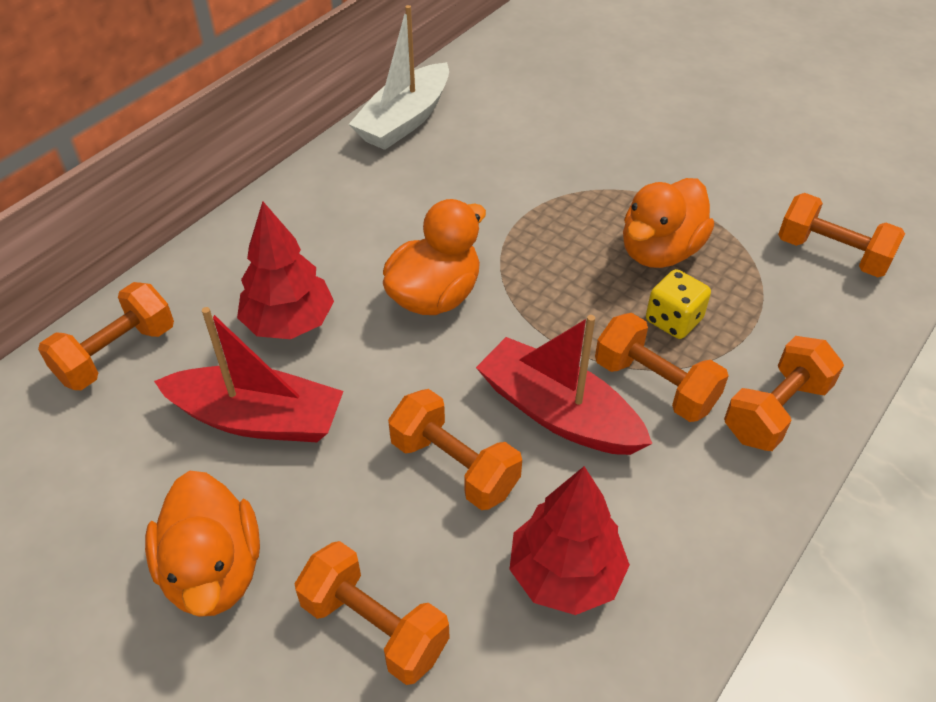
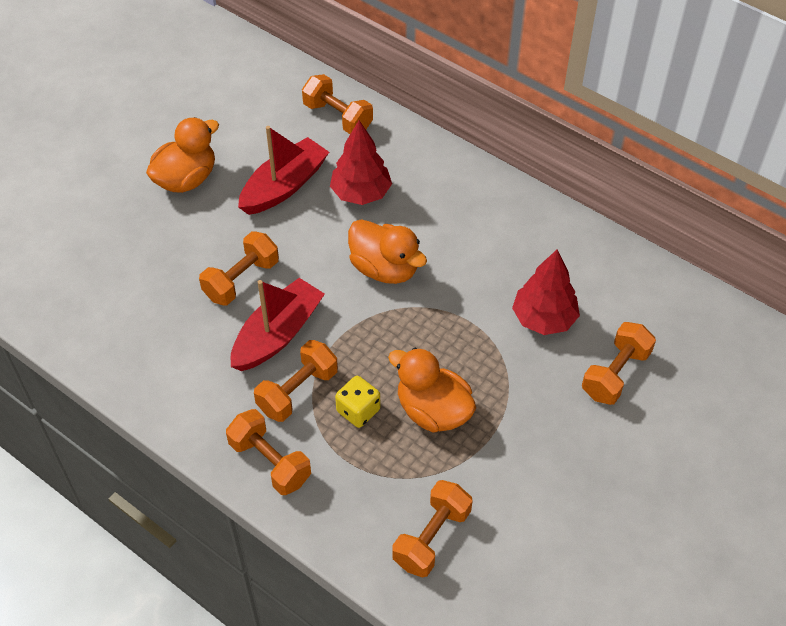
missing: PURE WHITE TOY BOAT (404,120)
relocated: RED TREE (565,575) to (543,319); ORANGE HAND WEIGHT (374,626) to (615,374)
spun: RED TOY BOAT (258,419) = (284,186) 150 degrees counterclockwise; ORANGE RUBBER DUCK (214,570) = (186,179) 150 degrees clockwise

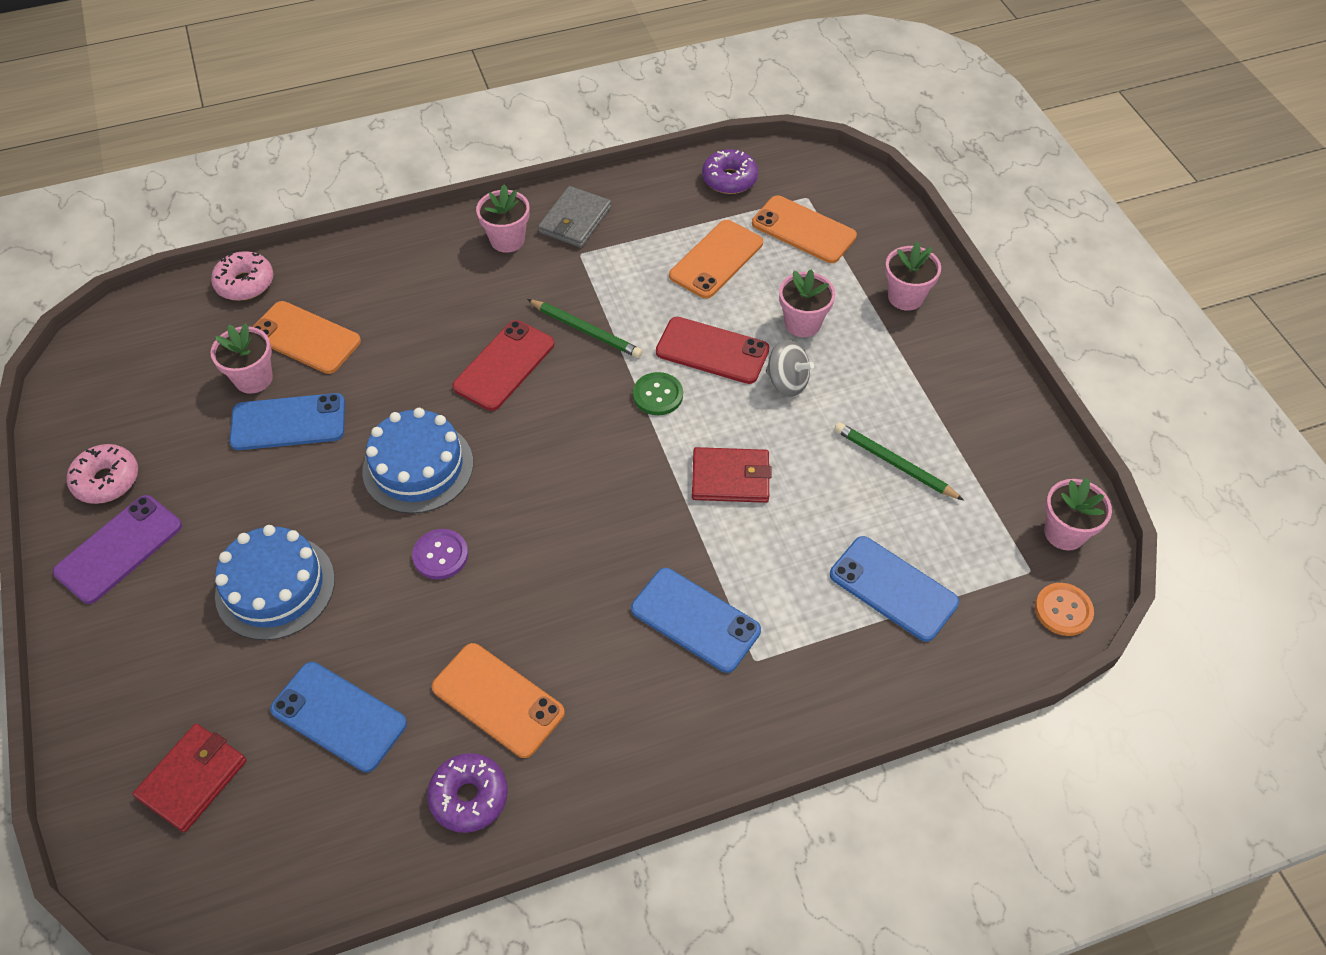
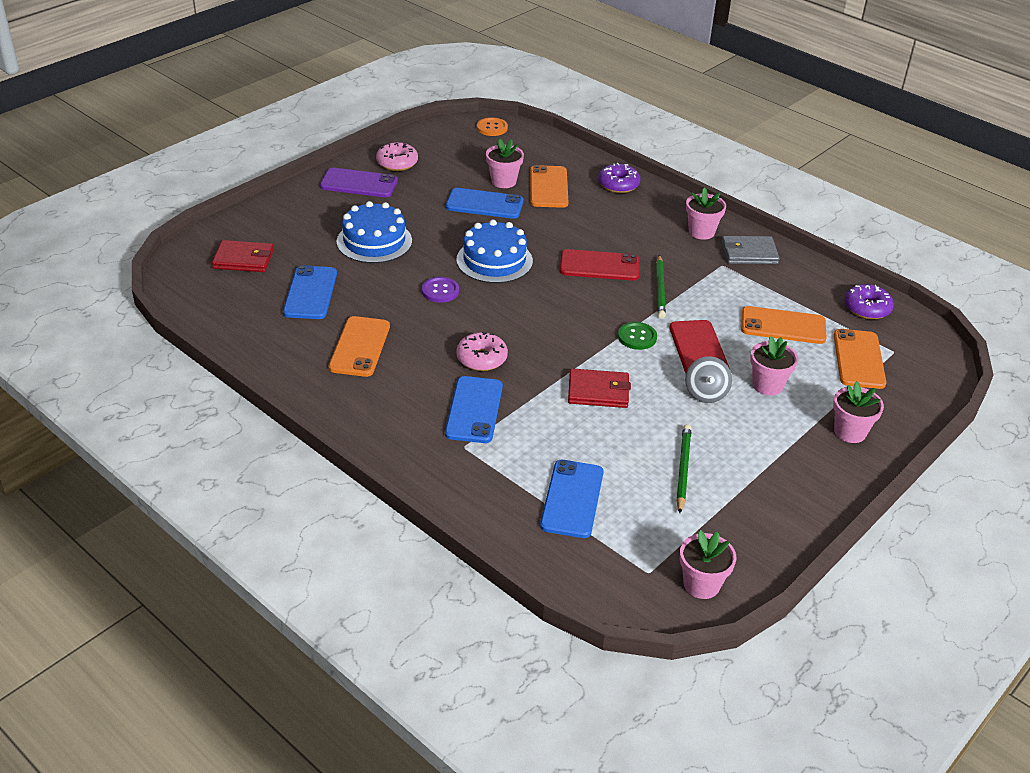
relocated: ROSE-PINK DONUT (245,283) to (481,358); ORANGE SEWING BUTTON (1063,610) to (492,128); ROYAL PURPLE DONUT (469,797) to (618,184)
spun: ROYAL BLUE MOBILE PHONE (288,422) = (484,204) 45 degrees counterclockwise; RED CARD WALLET (730,478) = (598,391) 60 degrees counterclockwise

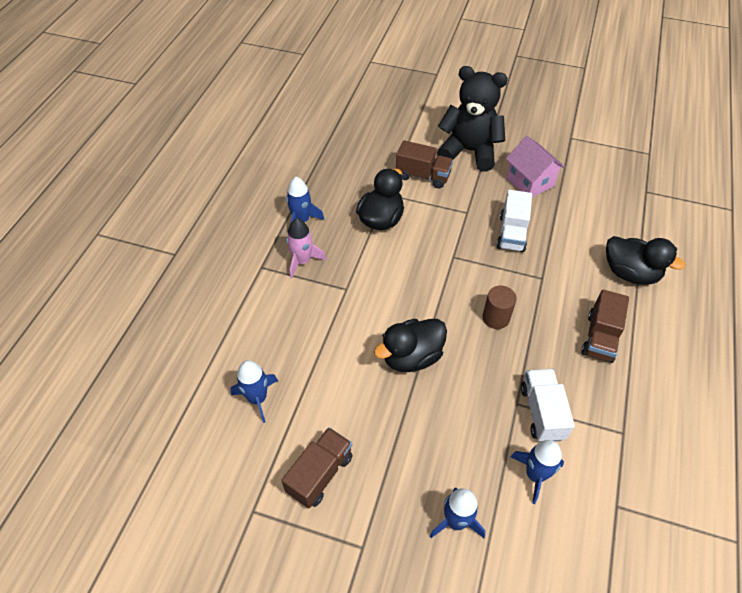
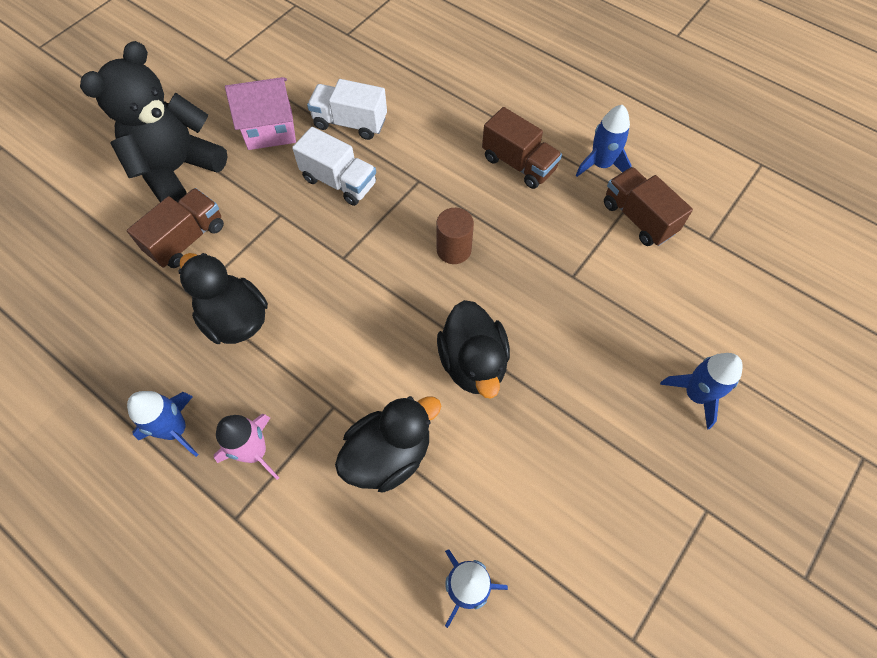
relocated: BLACK RUBBER DUCK (630,273) to (388,454); PURE WHITE TRUCK (542,412) to (350,123); RUSSET TRUCK (320,474) to (638,218); ROYAL BLUE TOY ROCKET (535,474) to (601,164)

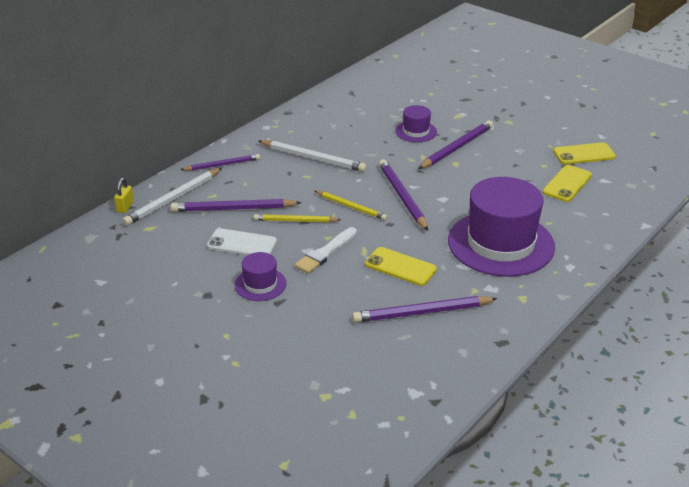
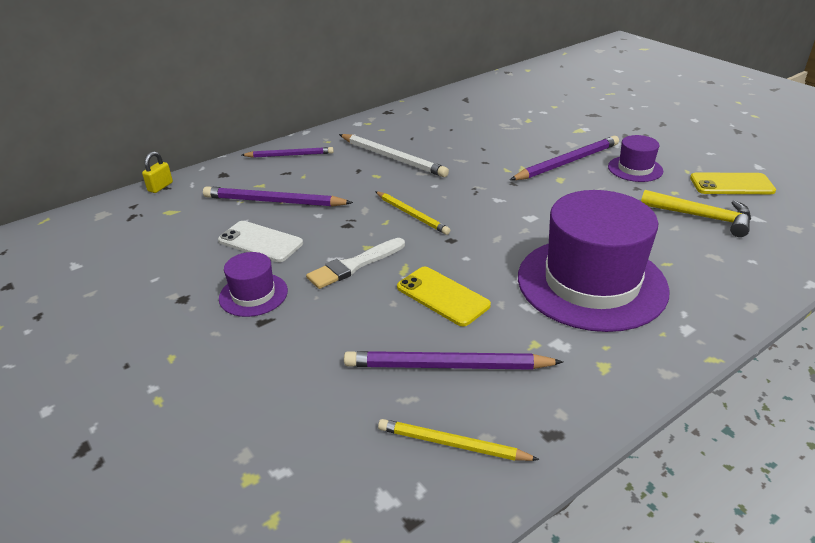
missing: ROYAL PURPLE LEAD PENCIL (402,197); PURE WHITE LEAD PENCIL (173,199)
relocated: ROYAL PURPLE TOP HAT (416,131) to (635,169); BRIGHT YELLOW LEAD PENCIL (295,221) to (453,444)
exchanged: BRIGHT YELLOW MOBILE PHONE (567,184) to BRIGHT YELLOW CARPENTER'S HAMMER (702,217)

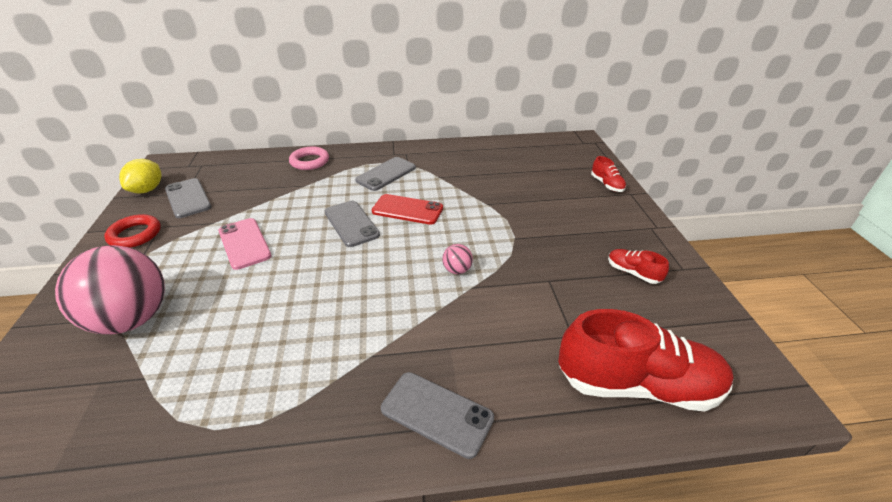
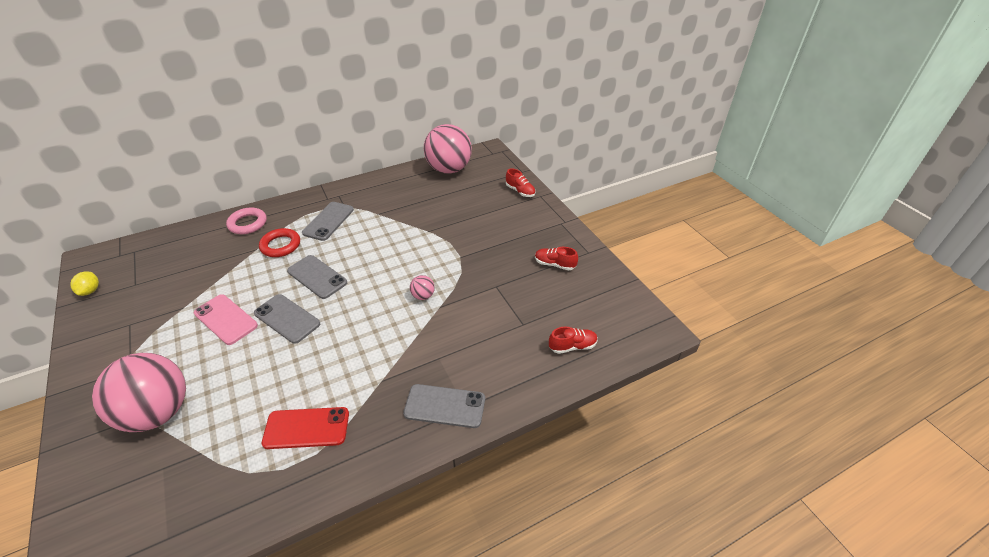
appeared: ROSE-PINK SPHERE (449,169)
relocated: ASH-GREY MOBILE PHONE (188,198) to (287,318); RED MOBILE PHONE (407,210) to (306,428); RED HOOP (135,235) to (280,245)
size: BRIGHT YELLOW TOY LEMON (147,190) = (90,291) x0.67; RED LACE-UP SHOE (637,384) = (572,346) x0.45

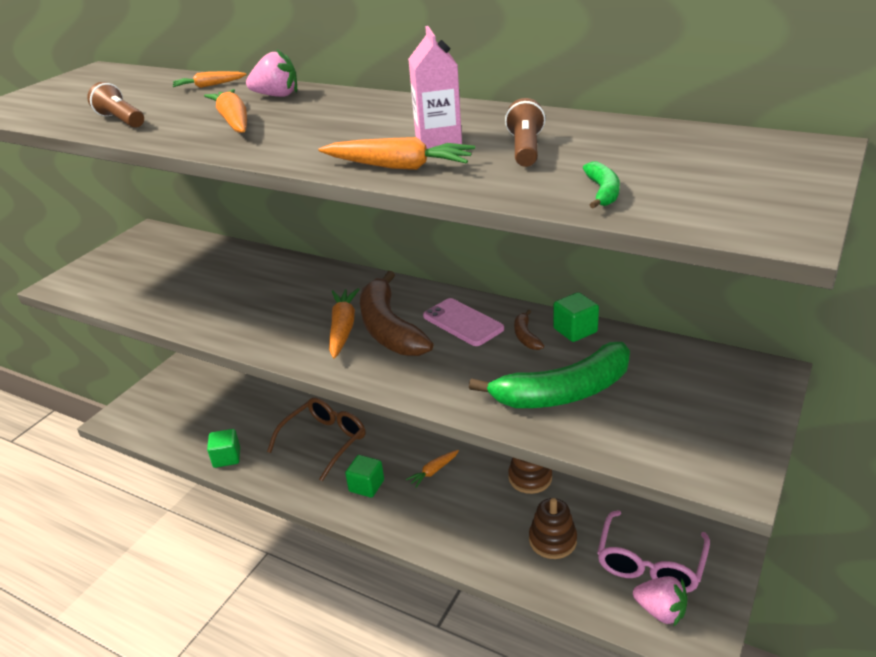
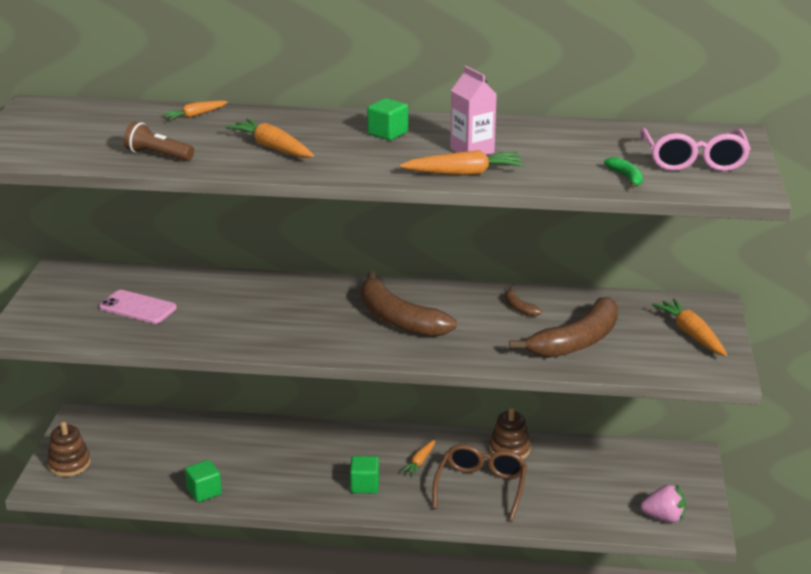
missing: ROSE-PINK STRAWBERRY (277,96); RUSSET FLASHLIGHT (525,149)
relocated: ORANGE ROOT VEGETABLE (343,328) to (691,334); LEAF-GREEN SOLID CUBE (575,330) to (387,133); ROSE-PINK MOBILE PHONE (462,322) to (137,308); RUSSET EYEGLASSES (324,441) to (481,488); RUSSET STACKING TOY (552,540) to (69,464); ROSE-PINK EYEGLASSES (650,563) to (693,160)
colour: LEAF-GREEN TOY BANANA (564,392) to RUSSET TOY BANANA (576,341)

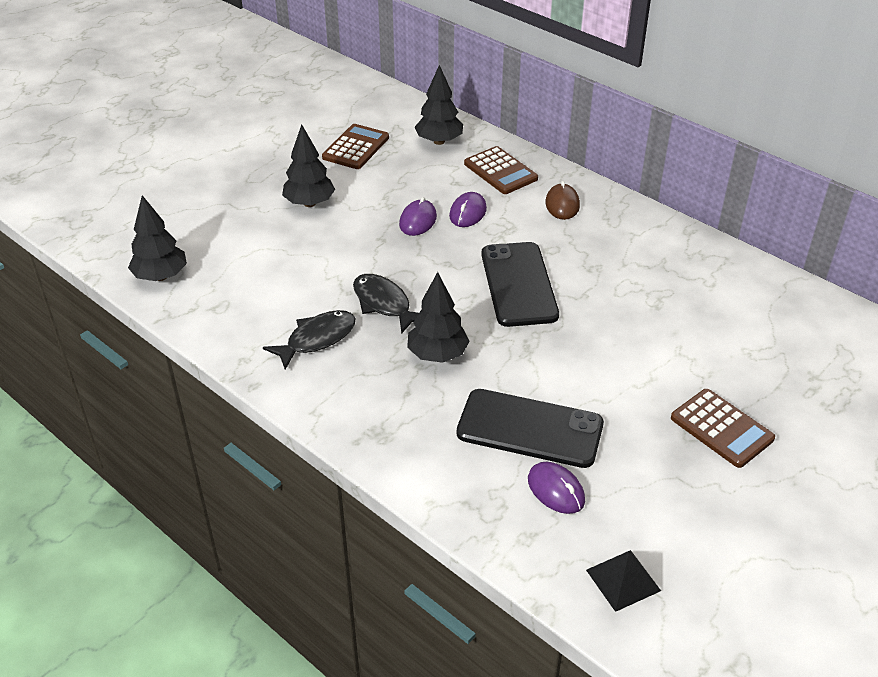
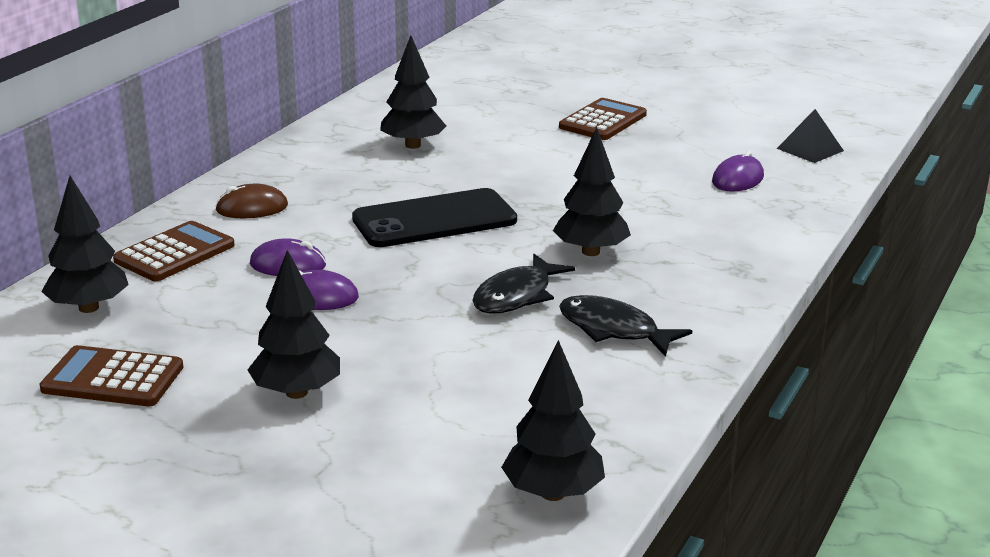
missing: BLACK MOBILE PHONE (530,429)
appeared: BLACK TREE (412,145)

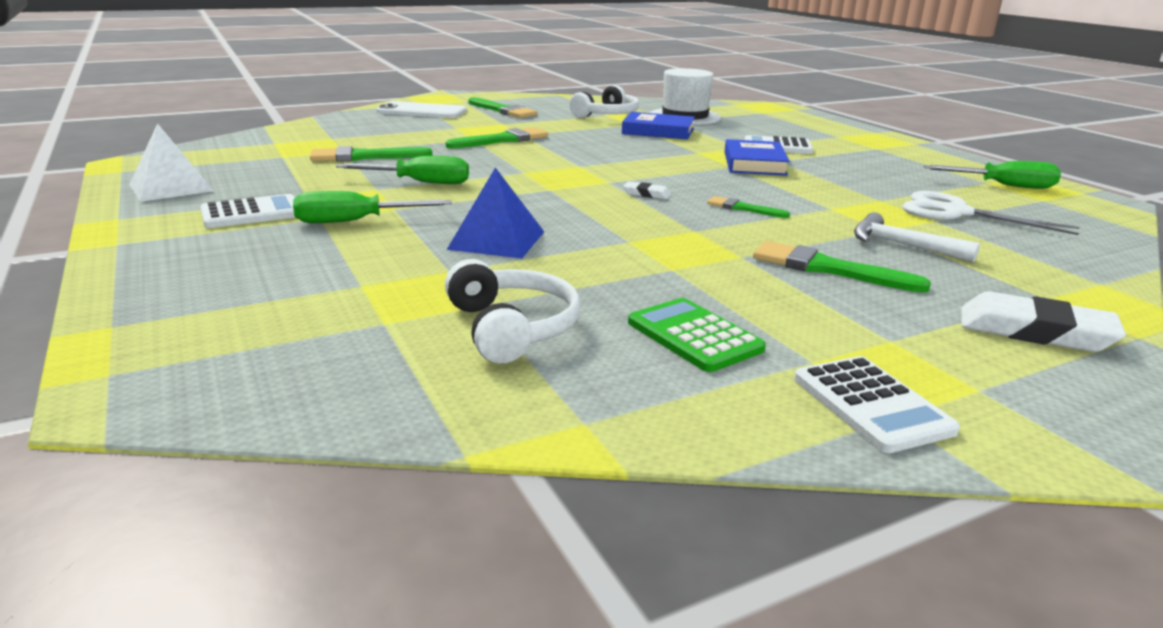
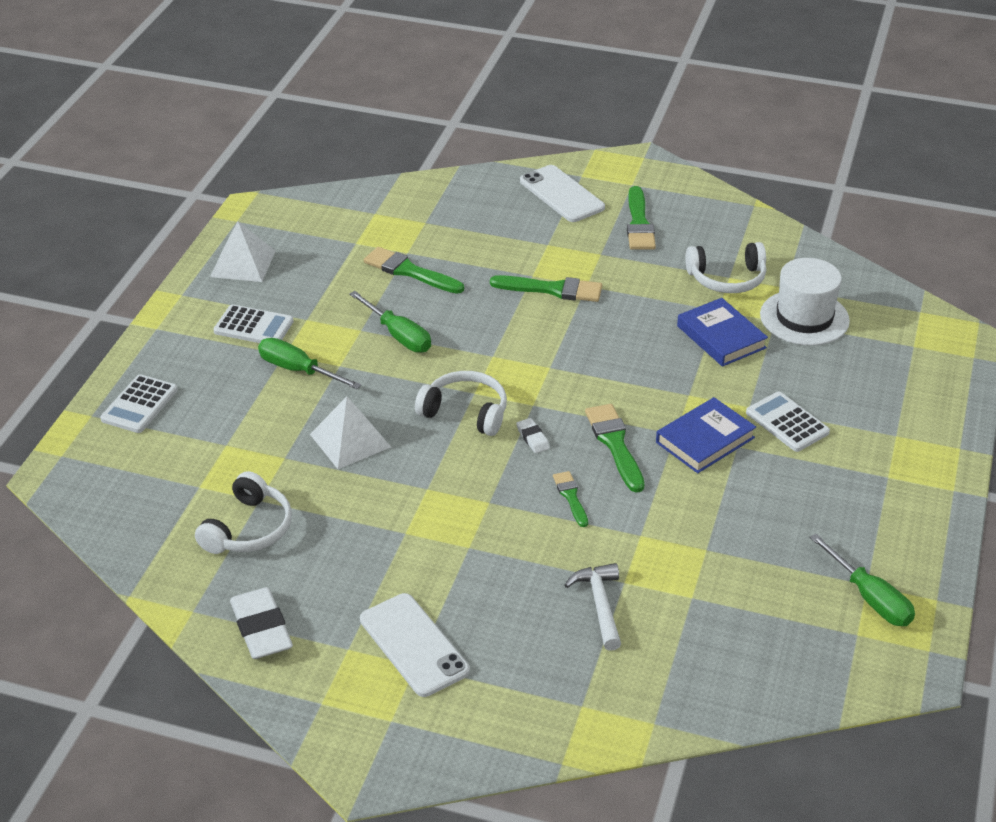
missing: PURE WHITE SCISSORS (956,213); LEAF-GREEN ADDING MACHINE (694,336)
appeared: PURE WHITE HEADPHONES (465,412); PURE WHITE MOBILE PHONE (414,645)
relocated: LEAF-GREEN PAINT BRUSH (827,268) to (615,444); PURE WHITE GUM ERASER (1035,331) to (261,628); PURE WHITE ADDING MACHINE (871,404) to (139,405)
colour: ROYAL BLUE SOLID PYRAMID (497,240) to PURE WHITE SOLID PYRAMID (350,440)

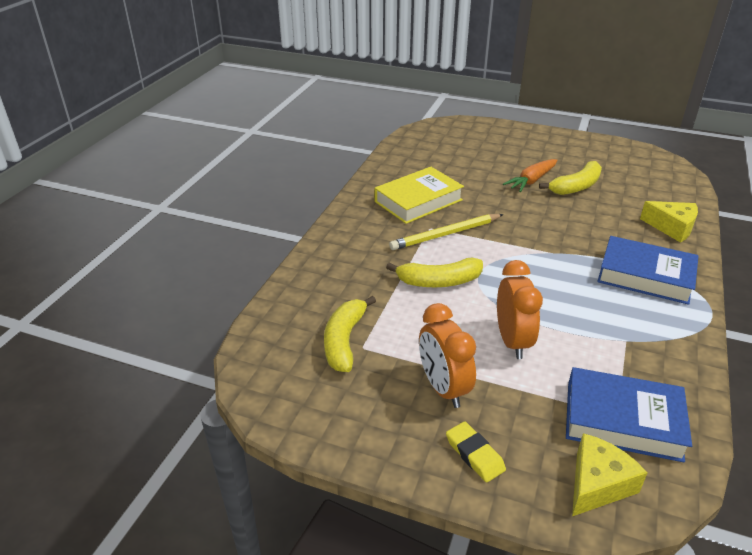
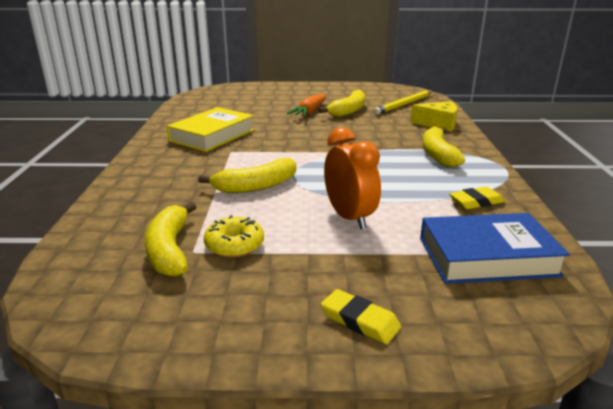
missing: ORANGE CLOCK (443,388); BRIGHT YELLOW PIECE OF CHEESE (597,484)
appeared: BRIGHT YELLOW GUM ERASER (476,202); BRIGHT YELLOW DONUT (234,245)
relocated: BRIGHT YELLOW LEAD PENCIL (446,234) to (404,104)
exchanged: ROYAL BLUE BOOK (645,276) to BRIGHT YELLOW TOY BANANA (438,154)

